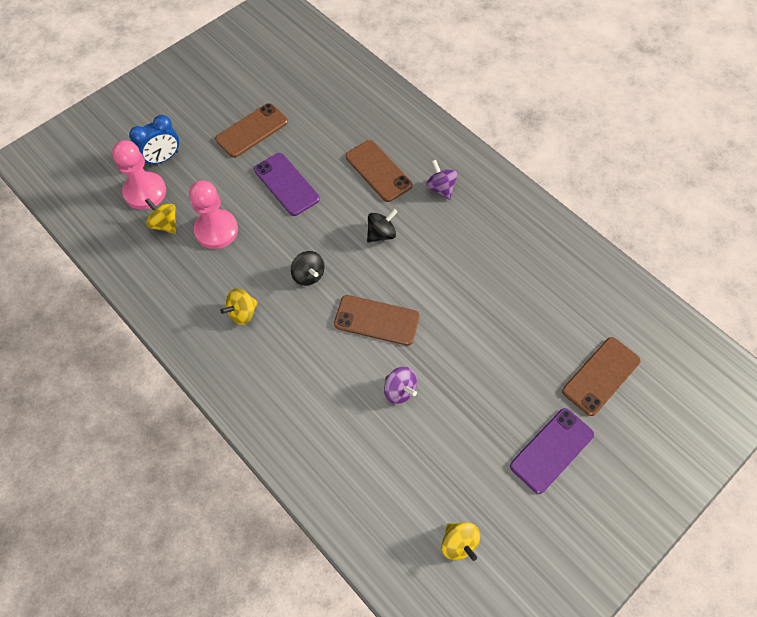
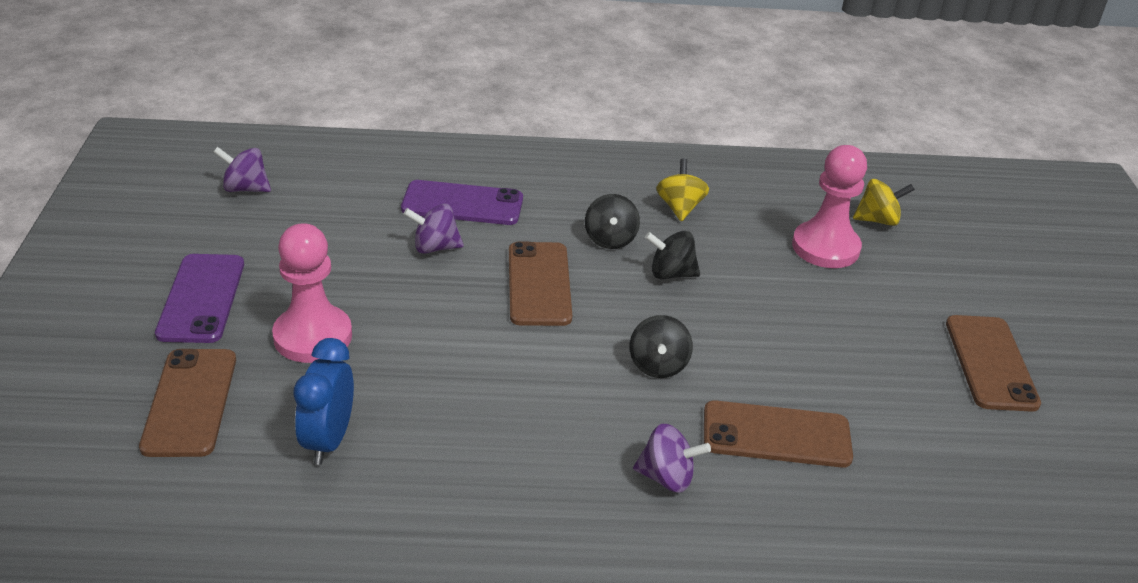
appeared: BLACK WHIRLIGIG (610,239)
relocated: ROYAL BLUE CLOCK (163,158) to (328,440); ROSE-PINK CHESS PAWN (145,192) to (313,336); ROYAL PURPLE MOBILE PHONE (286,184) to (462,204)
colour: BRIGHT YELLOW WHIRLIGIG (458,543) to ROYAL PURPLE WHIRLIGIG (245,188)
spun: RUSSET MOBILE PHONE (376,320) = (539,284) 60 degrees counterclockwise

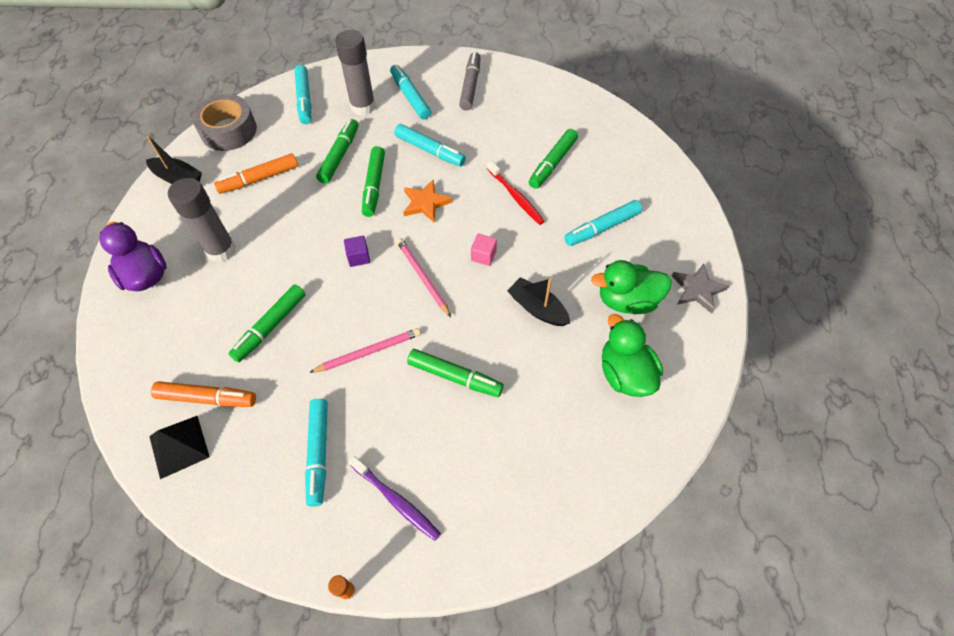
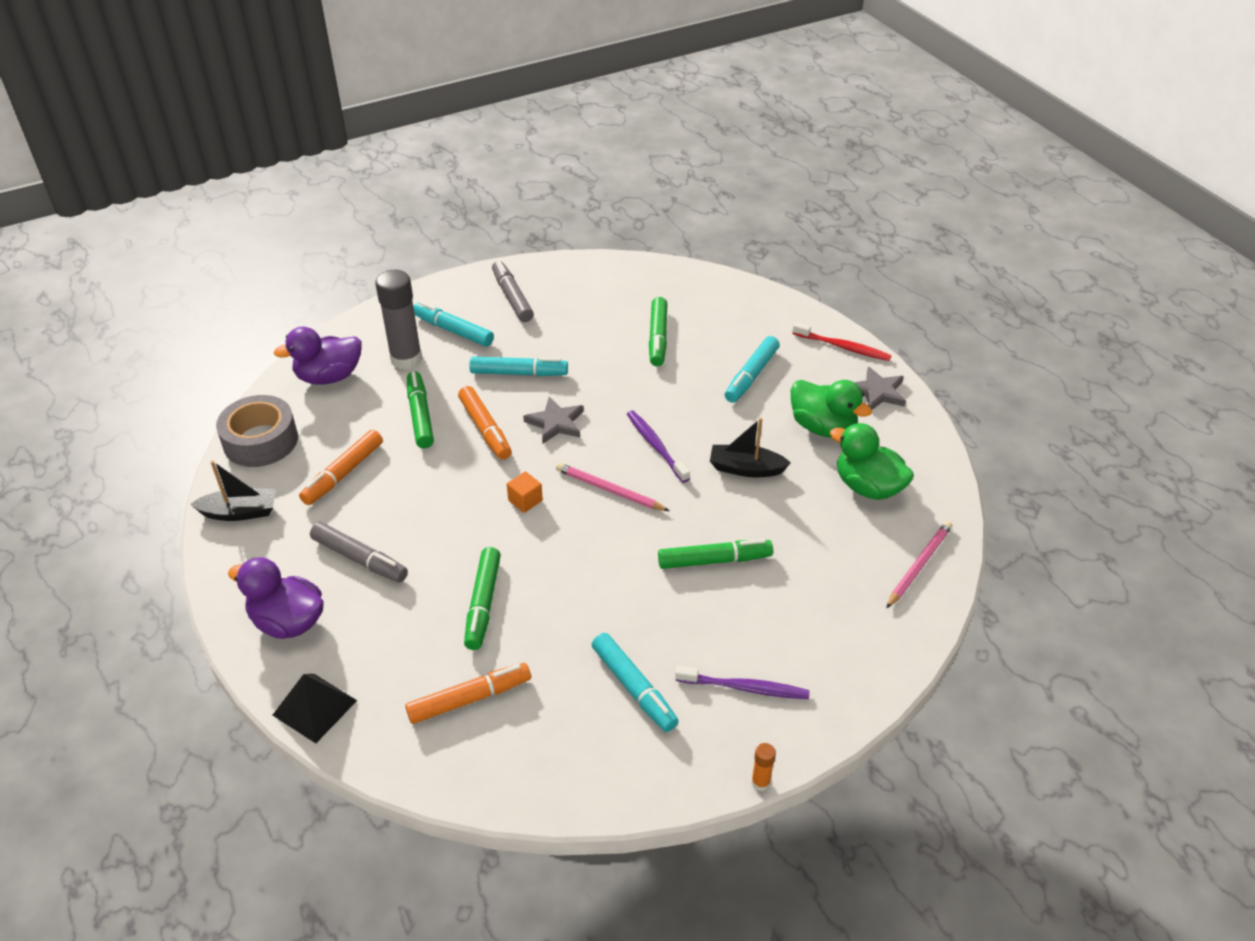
relocated: RED DENTAL BRUSH (516,197) to (843,347); ROSE-PINK LEAD PENCIL (368,352) to (919,565); BLACK SOLID PYRAMID (179,446) to (314,707)
exchanged: TEAL MARKER (304,99) to ROYAL PURPLE RUBBER DUCK (329,377); ASH-GREY GLUE (221,250) to ASH-GREY MARKER (360,559); ROSE-PINK SOLID CUBE (483,255) to ROYAL PURPLE DENTAL BRUSH (655,446)
colour: LEAF-GREEN MARKER (374,186) to ORANGE MARKER (485,429); ORANGE STAR (425,203) to ASH-GREY STAR (555,423); ROYAL PURPLE SOLID CUBE (358,257) to ORANGE SOLID CUBE (525,500)
spun: LEAF-GREEN RUBBER DUCK (627,300) = (823,427) 105 degrees counterclockwise

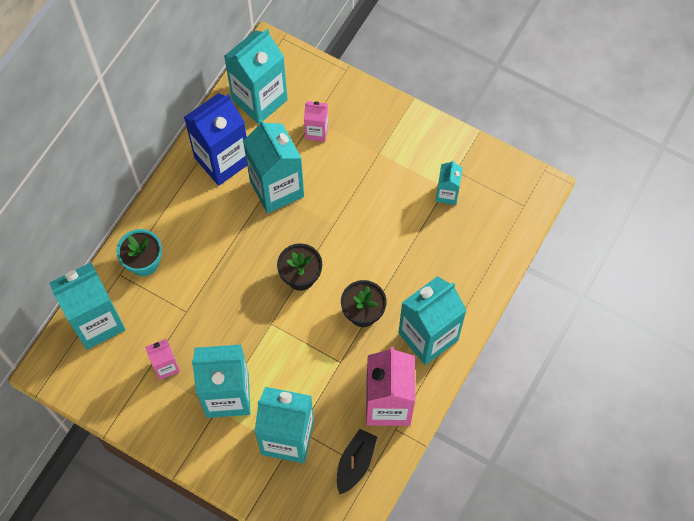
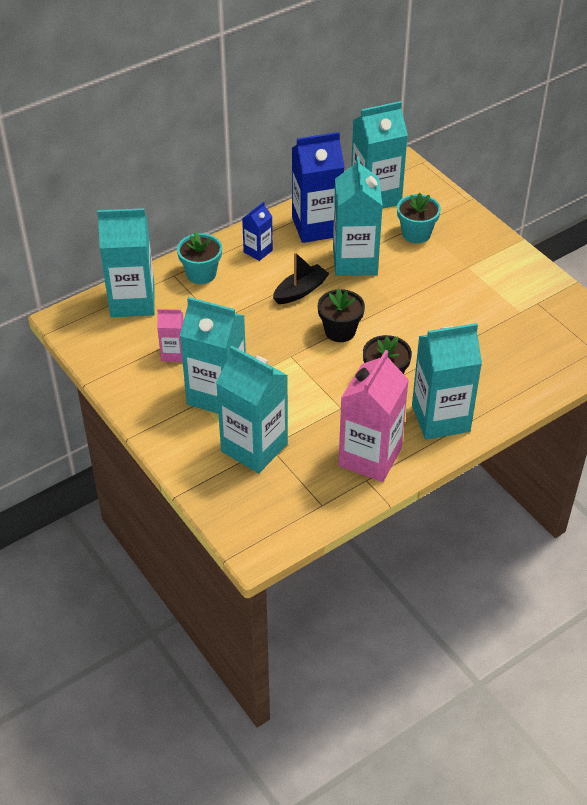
missing: TEAL MILK CARTON (447,194)
appeared: ROYAL BLUE MILK CARTON (258,251)
relocated: BLACK TOY BOAT (355,463) to (300,291)
exchanged: ROSE-PINK MILK CARTON (316,131) to TEAL PLANT POT (416,234)

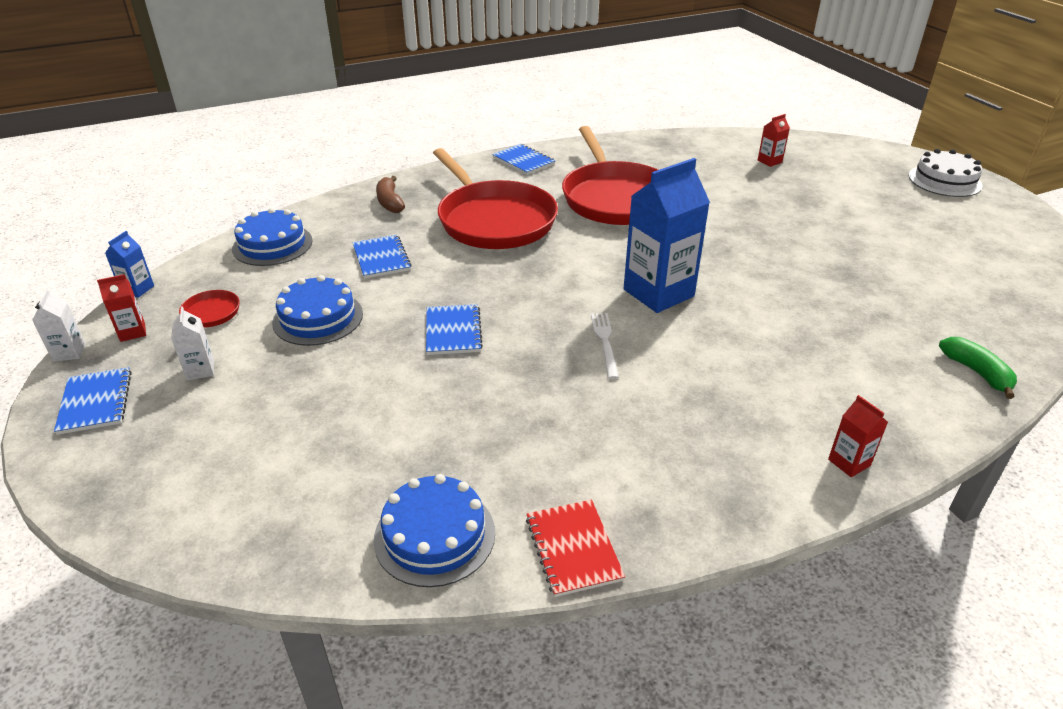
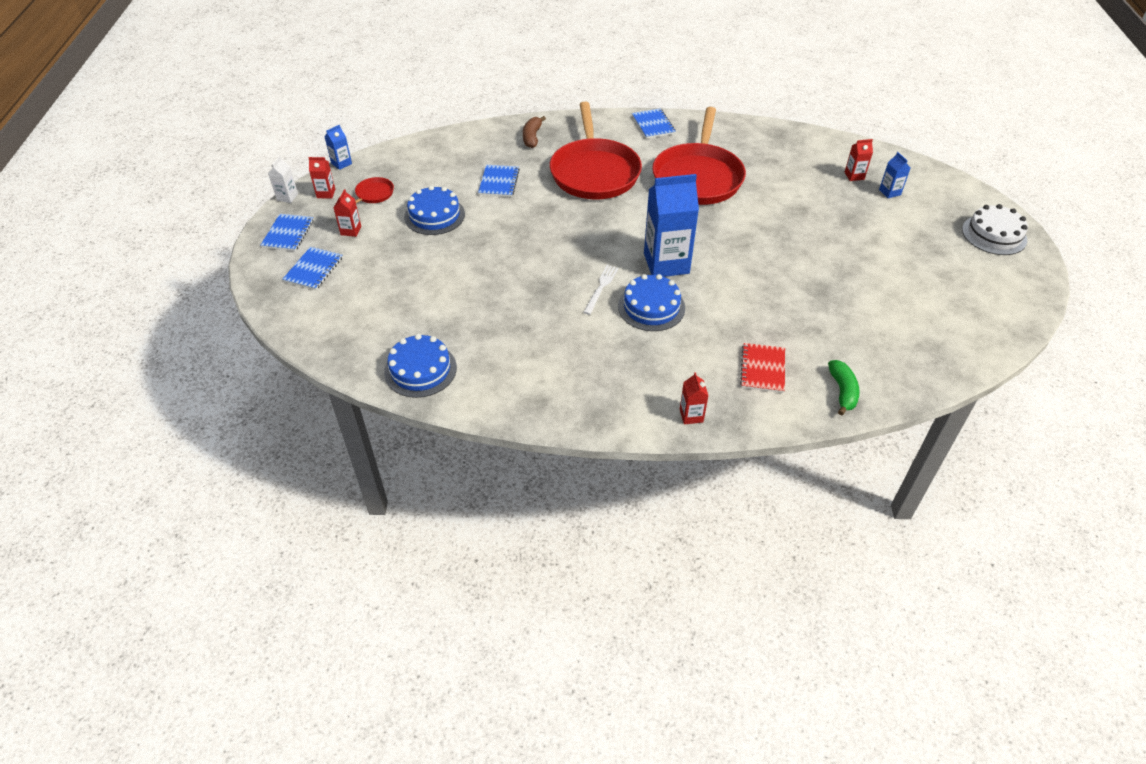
appeared: ROYAL BLUE MILK CARTON (889,192)
relocated: ROYAL BLUE GATEAU (272,245) to (651,307); ROYAL BLUE NOTEPAD (453,331) to (313,269); RED NOTEPAD (573,549) to (762,369)
colour: PURE WHITE MILK CARTON (200,370) to RED MILK CARTON (351,231)

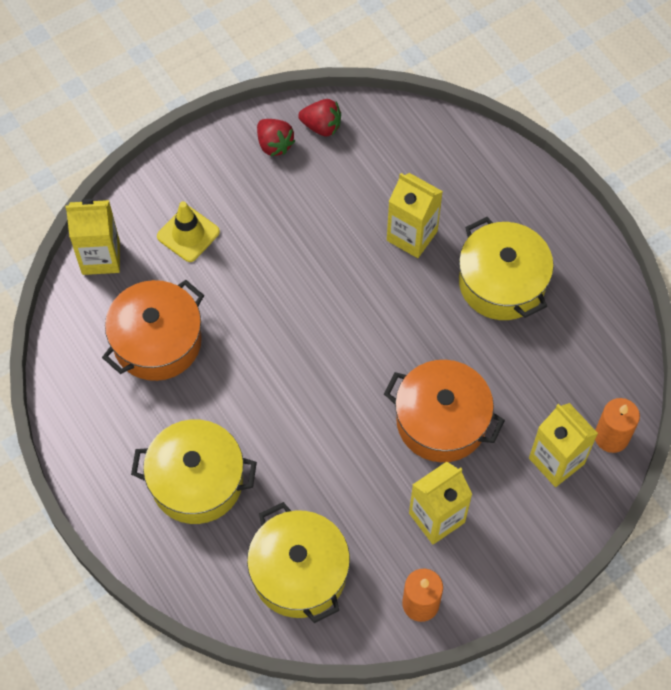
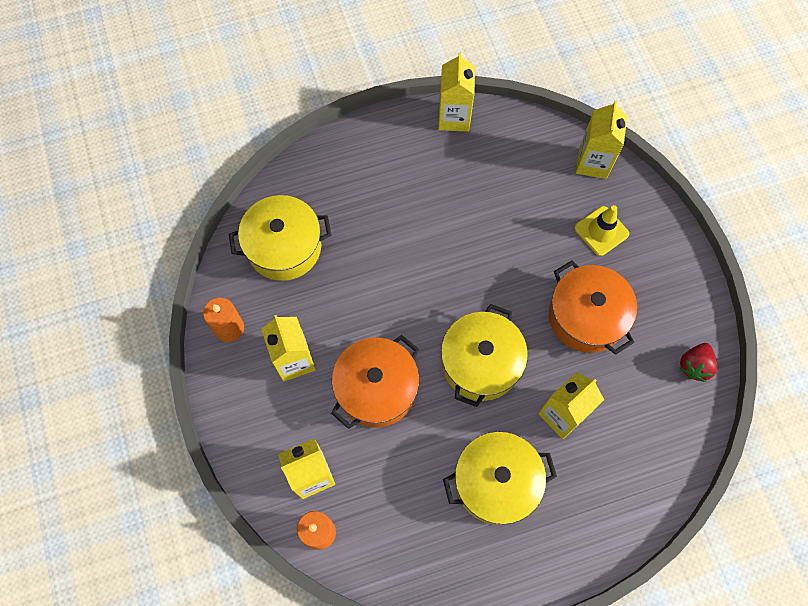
missing: RED STRAWBERRY (274,144)
appeared: BRIGHT YELLOW MILK CARTON (454,117)
relocated: ORANGE COOKING POT (157,341) to (586,317); BRIGHT YELLOW COOKING POT (197,481) to (480,363)

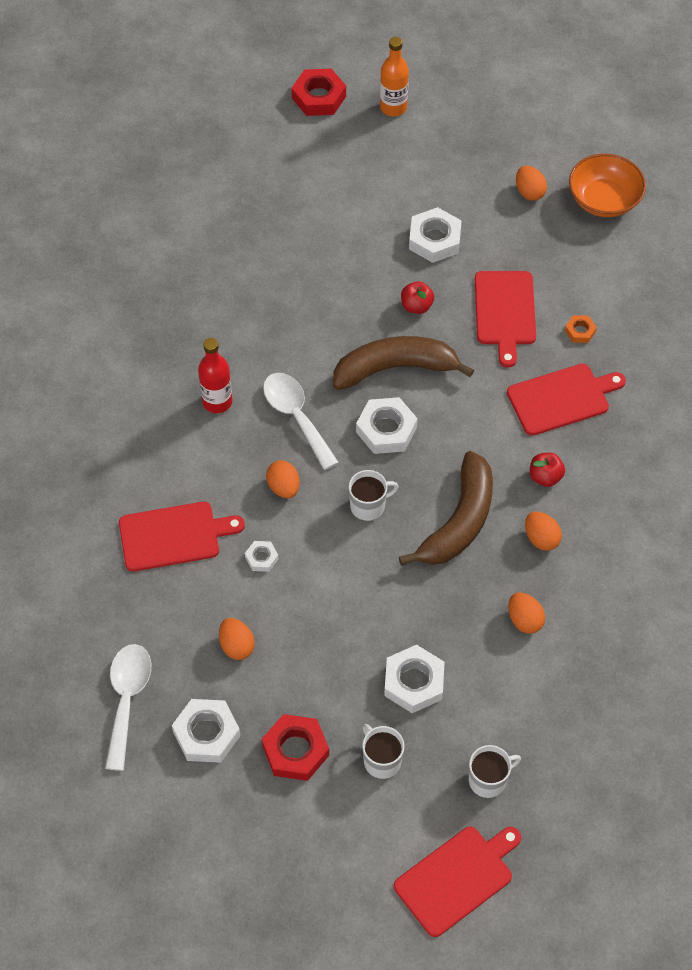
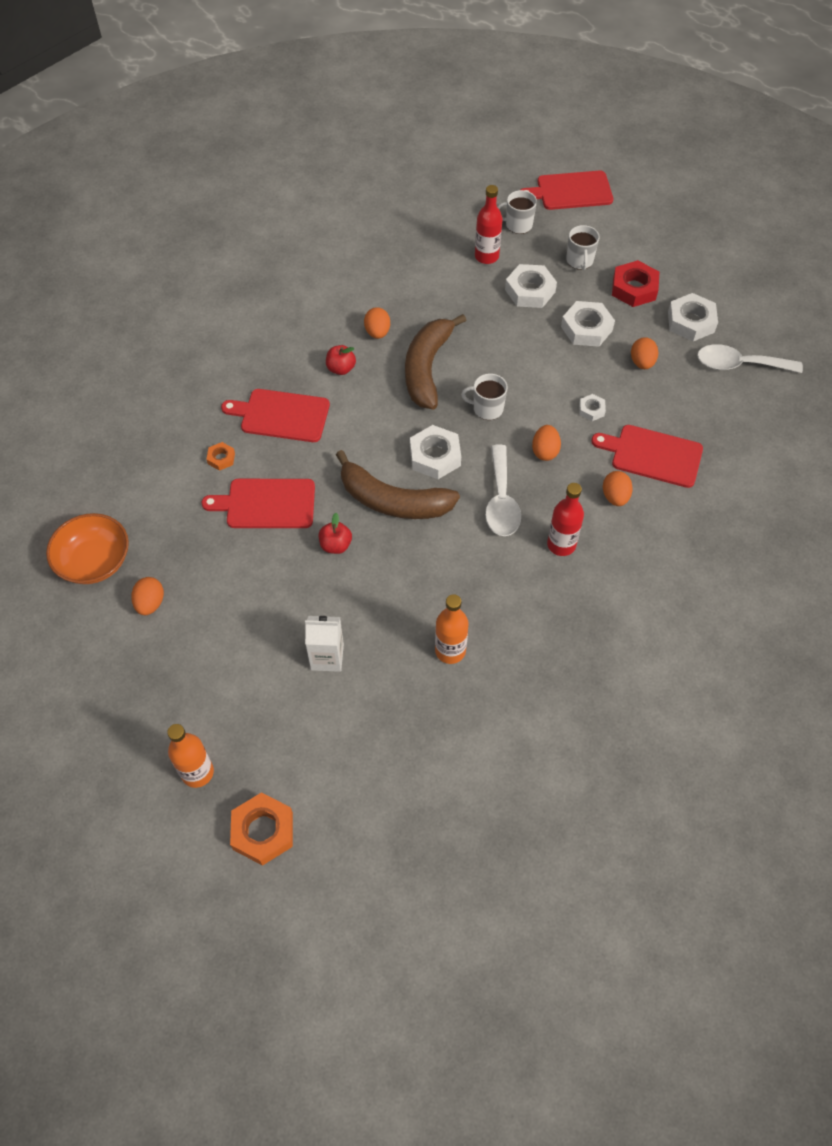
appeared: RED BOTTLE (486,256); ORANGE BOTTLE (450,651); PURE WHITE MILK CARTON (327,657)
relocated: PURE WHITE HEXAGON NUT (434,239) to (586,328); ORANGE EGG SHAPE (524,620) to (615,497)
colour: RED HEXAGON NUT (319,97) to ORANGE HEXAGON NUT (263,831)
spun: RED CUTTING BOARD (505,312) = (266,504) 120 degrees counterclockwise; RUSSET TOY BANANA (459,521) = (427,368) 45 degrees counterclockwise; PURE WHITE TEASPOON (127,699) = (739,365) 60 degrees clockwise

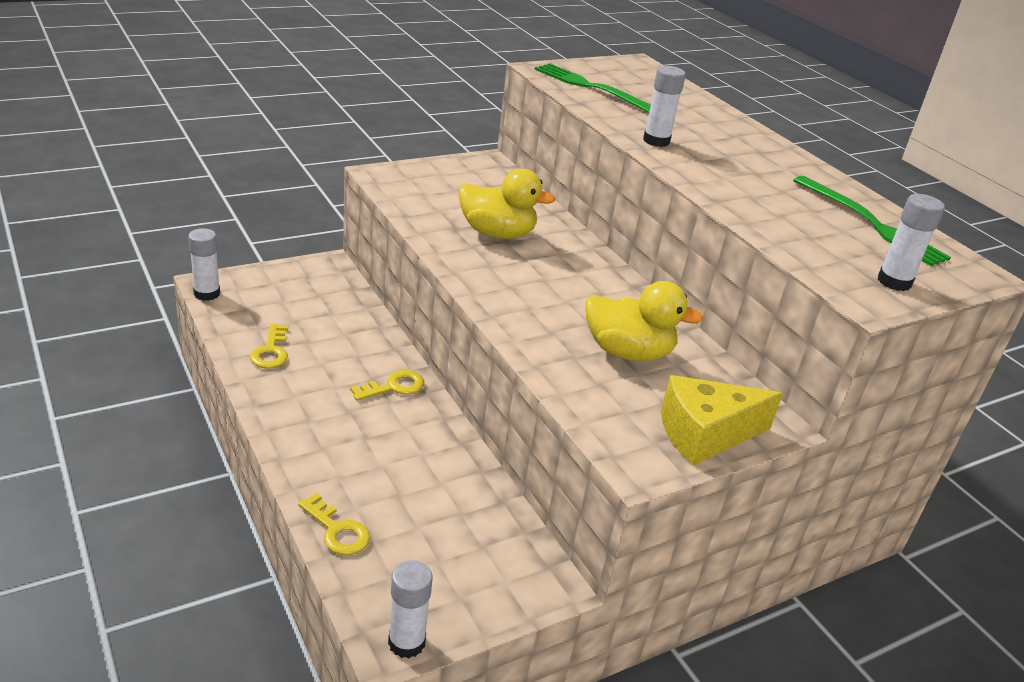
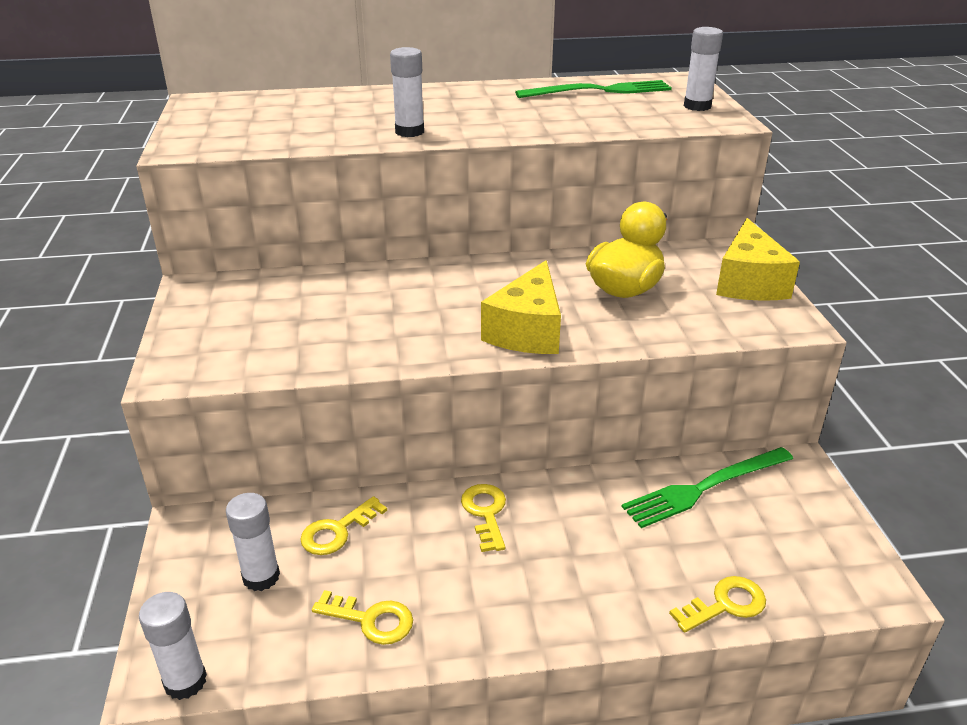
missing: BRIGHT YELLOW RUBBER DUCK (497,233)
appeared: BRIGHT YELLOW PIECE OF CHEESE (527,331); BRIGHT YELLOW LATCHKEY (337,531)
relocated: LEAF-GREEN FORK (592,88) to (705,488); PURE WHITE GLUE (406,642) to (261,577)

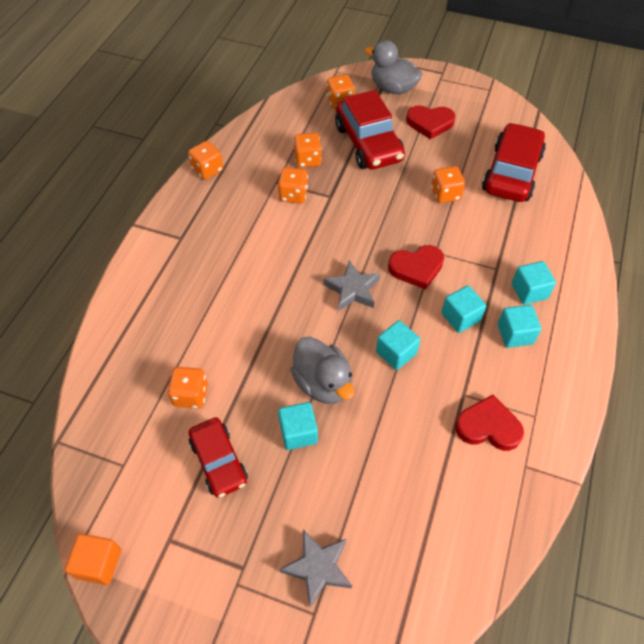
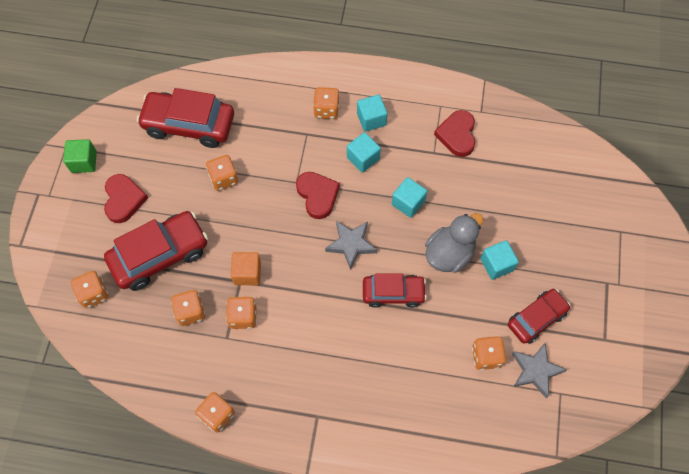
missing: ASH-GREY RUBBER DUCK (393,88)
appeared: LEAF-GREEN SOLID CUBE (84,162); RED TOY CAR (393,293)
relocated: ASH-GREY STAR (318,568) to (535,371); ORANGE SOLID CUBE (99,563) to (247,273)
exchanged: TEAL SOLID CUBE (529,291) to ORANGE DIE (326,110)

